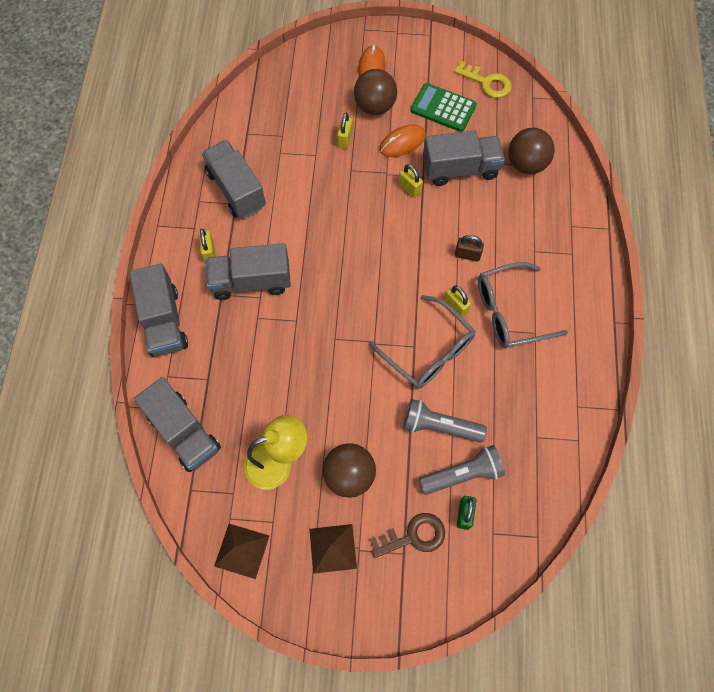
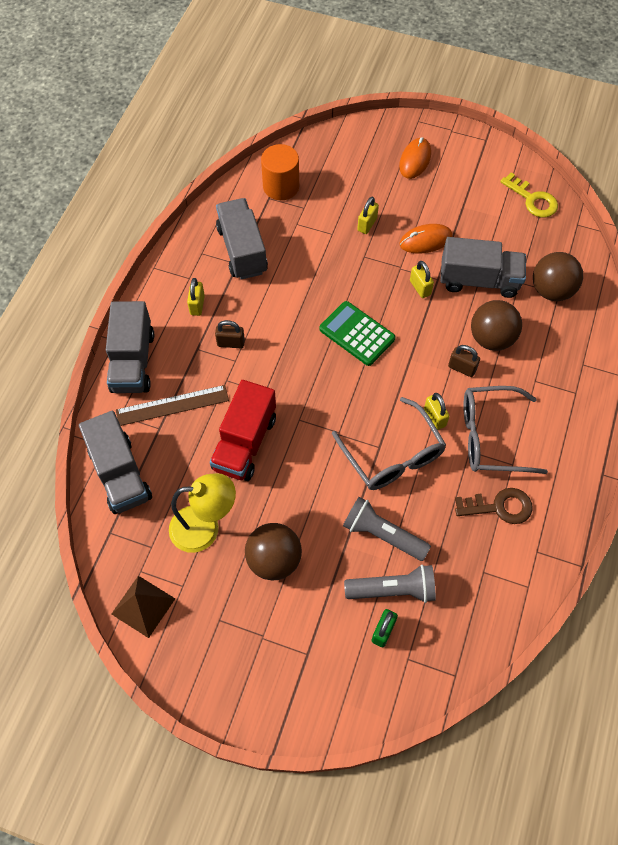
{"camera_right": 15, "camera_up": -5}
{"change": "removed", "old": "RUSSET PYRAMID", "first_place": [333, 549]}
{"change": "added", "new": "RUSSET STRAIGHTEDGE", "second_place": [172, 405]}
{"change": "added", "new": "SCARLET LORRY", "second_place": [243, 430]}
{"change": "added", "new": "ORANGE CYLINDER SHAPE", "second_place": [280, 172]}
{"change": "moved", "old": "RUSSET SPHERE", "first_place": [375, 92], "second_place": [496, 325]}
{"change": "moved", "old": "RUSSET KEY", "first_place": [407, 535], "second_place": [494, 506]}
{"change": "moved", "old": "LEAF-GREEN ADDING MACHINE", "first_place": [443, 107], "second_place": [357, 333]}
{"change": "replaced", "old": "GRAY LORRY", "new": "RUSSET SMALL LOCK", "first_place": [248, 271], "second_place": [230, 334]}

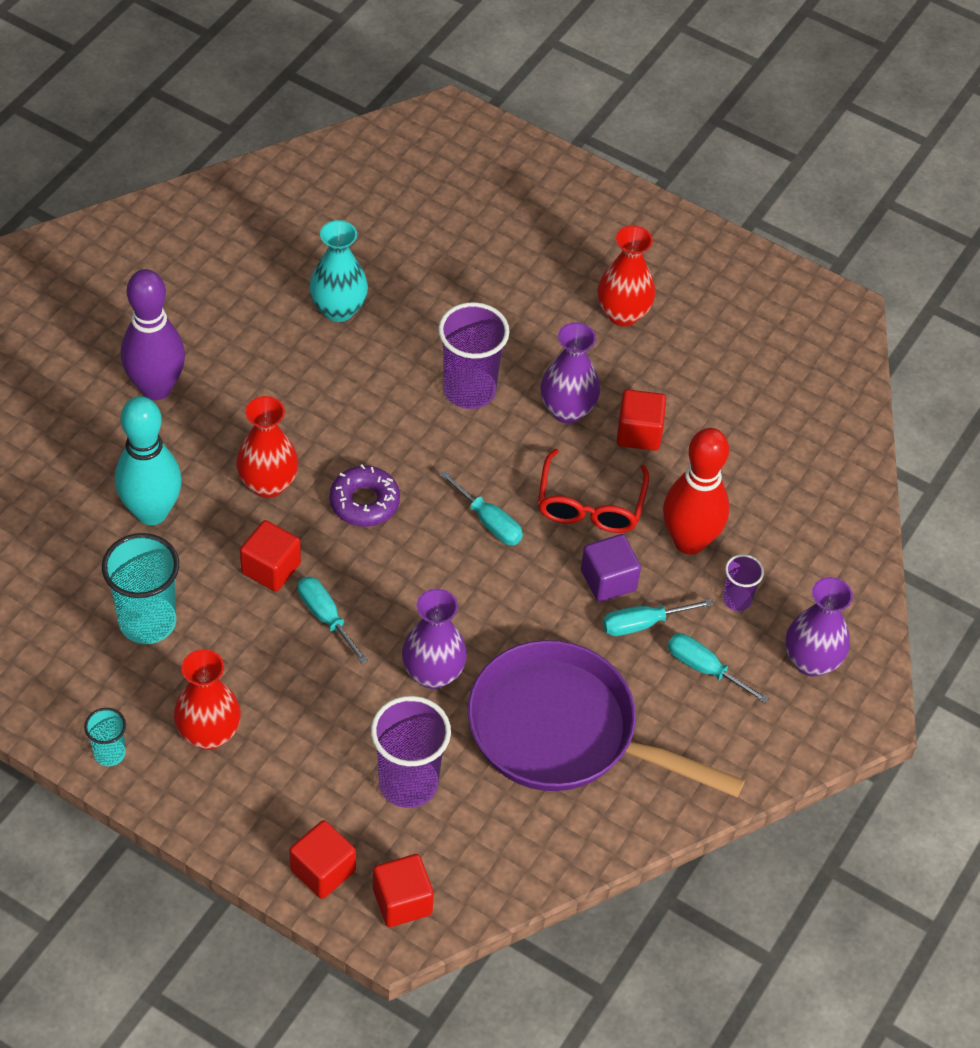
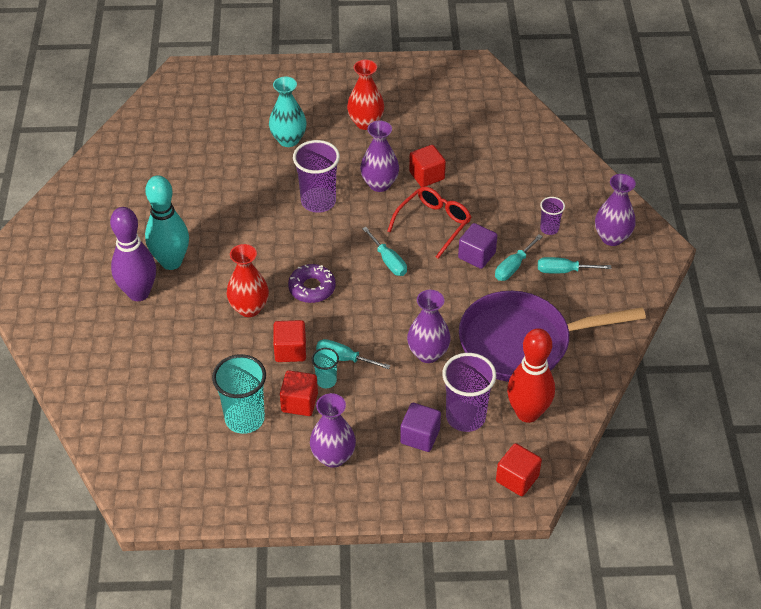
{"camera_right": -30, "camera_up": -5}
{"change": "added", "new": "PURPLE SOLID CUBE", "second_place": [420, 427]}
{"change": "moved", "old": "AQUA TUMBLER", "first_place": [105, 737], "second_place": [325, 368]}
{"change": "moved", "old": "AQUA TENPIN", "first_place": [148, 460], "second_place": [167, 222]}
{"change": "moved", "old": "SCARLET SOLID CUBE", "first_place": [322, 859], "second_place": [299, 393]}
{"change": "moved", "old": "AQUA VASE", "first_place": [338, 271], "second_place": [288, 112]}
{"change": "moved", "old": "SCARLET TENPIN", "first_place": [696, 491], "second_place": [531, 375]}
{"change": "recoloured", "old": "SCARLET VASE", "new": "PURPLE VASE", "first_place": [207, 699], "second_place": [333, 430]}
{"change": "turned", "old": "AQUA SCREWDRIVER", "first_place": [481, 508], "second_place": [384, 251], "degrees": 45}
{"change": "turned", "old": "SCARLET SPECTACLES", "first_place": [593, 491], "second_place": [429, 222], "degrees": -120}

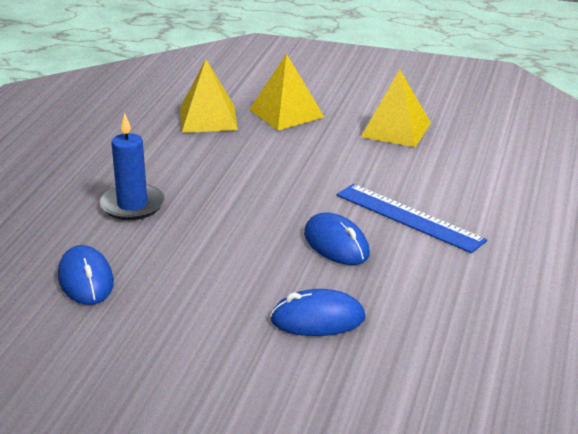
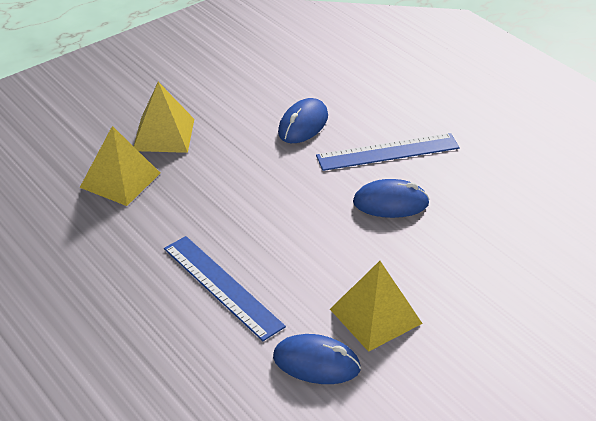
{"camera_right": -55, "camera_up": 10}
{"change": "moved", "old": "COBALT MOUSE", "first_place": [317, 312], "second_place": [303, 120]}
{"change": "moved", "old": "GOLDEN PYRAMID", "first_place": [396, 108], "second_place": [376, 306]}
{"change": "replaced", "old": "COBALT WAX CANDLE", "new": "COBALT STRAIGHTEDGE", "first_place": [132, 166], "second_place": [225, 288]}

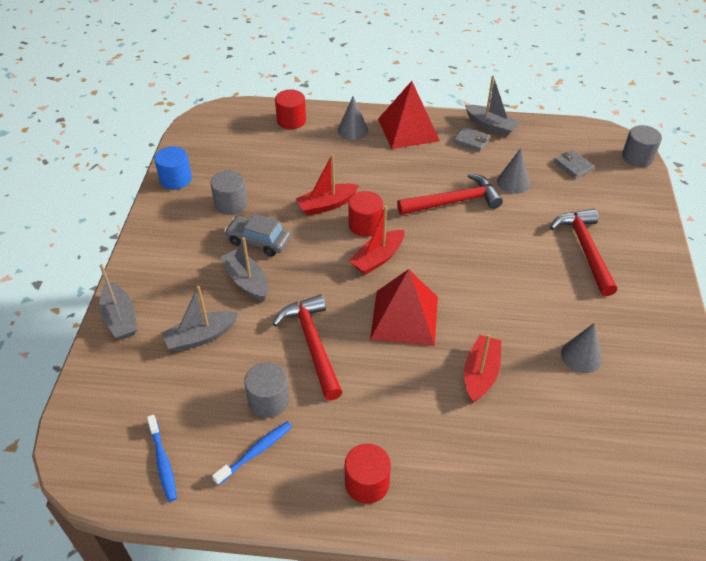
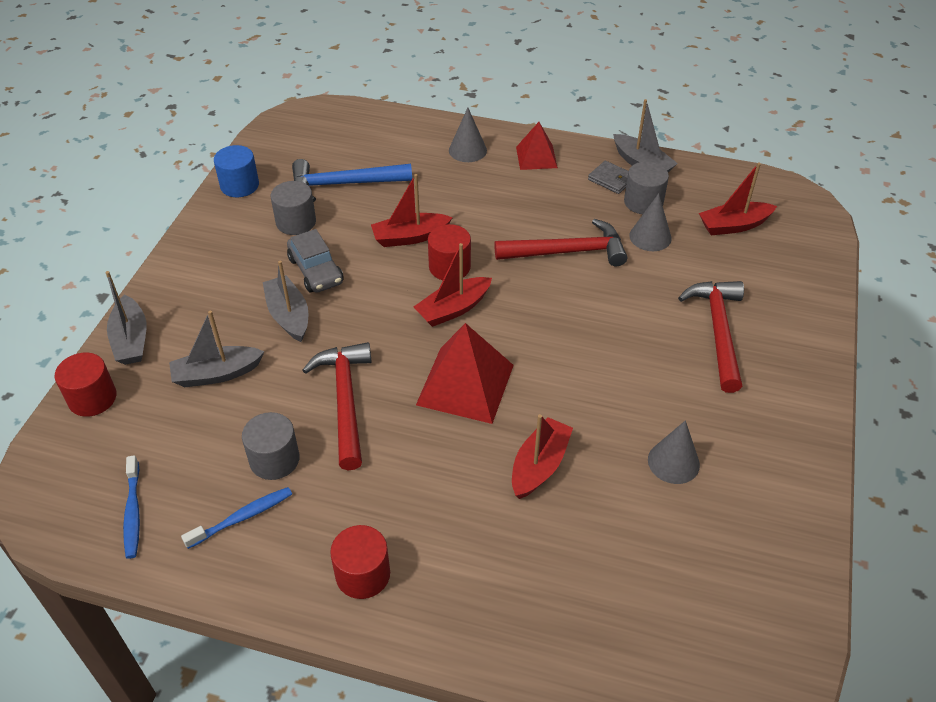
{"camera_right": 10, "camera_up": 0}
{"change": "added", "new": "COBALT CARPENTER'S HAMMER", "second_place": [352, 180]}
{"change": "moved", "old": "SCARLET CYLINDER SHAPE", "first_place": [290, 109], "second_place": [85, 384]}
{"change": "moved", "old": "GRAY CYLINDER SHAPE", "first_place": [642, 146], "second_place": [646, 187]}
{"change": "replaced", "old": "GRAY WALLET", "new": "SCARLET TOY BOAT", "first_place": [574, 164], "second_place": [738, 199]}
{"change": "turned", "old": "GRAY TOY CAR", "first_place": [258, 235], "second_place": [315, 261], "degrees": -150}
{"change": "resized", "old": "SCARLET PYRAMID", "first_place": [409, 115], "second_place": [537, 146], "factor": 0.6}

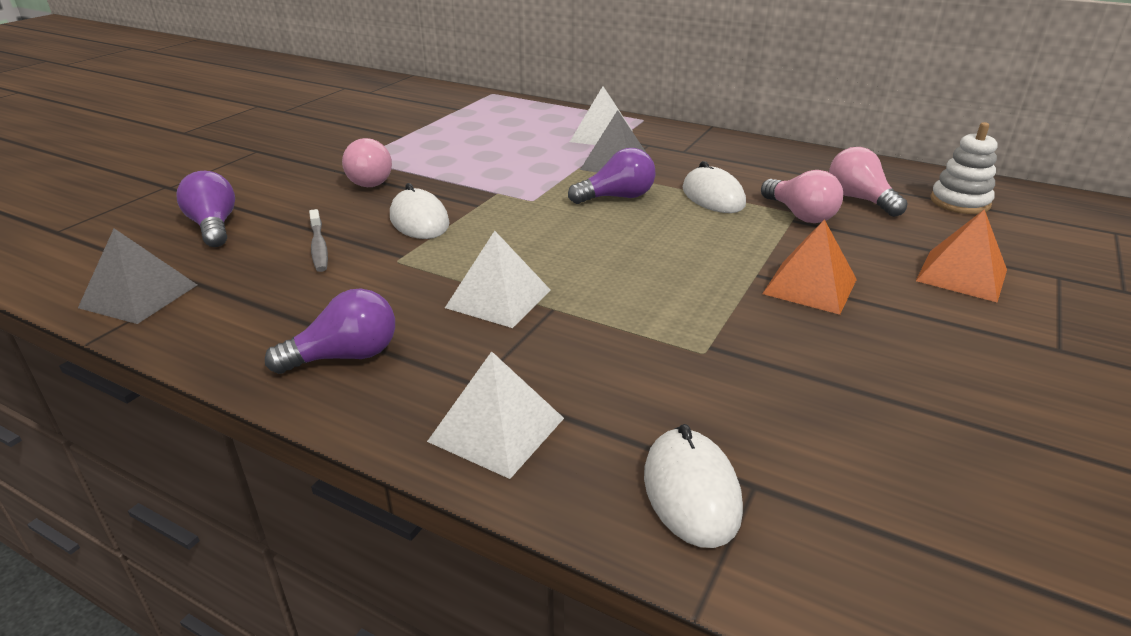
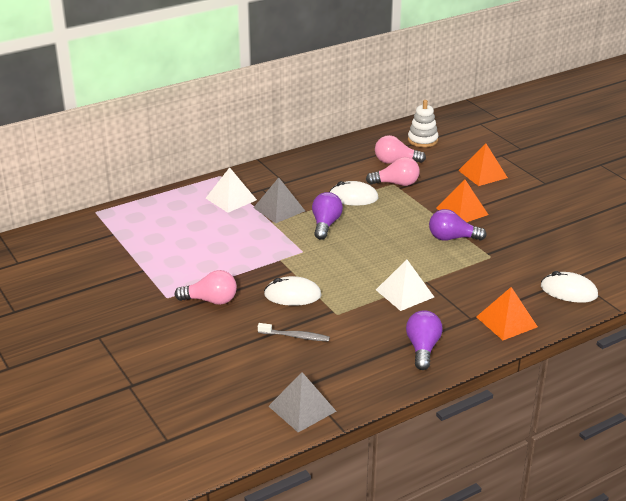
{"camera_right": -60, "camera_up": 0}
{"change": "moved", "old": "PURPLE LIGHT BULB", "first_place": [205, 209], "second_place": [458, 225]}
{"change": "recoloured", "old": "PURE WHITE PYRAMID", "new": "ORANGE PYRAMID", "first_place": [495, 415], "second_place": [507, 313]}

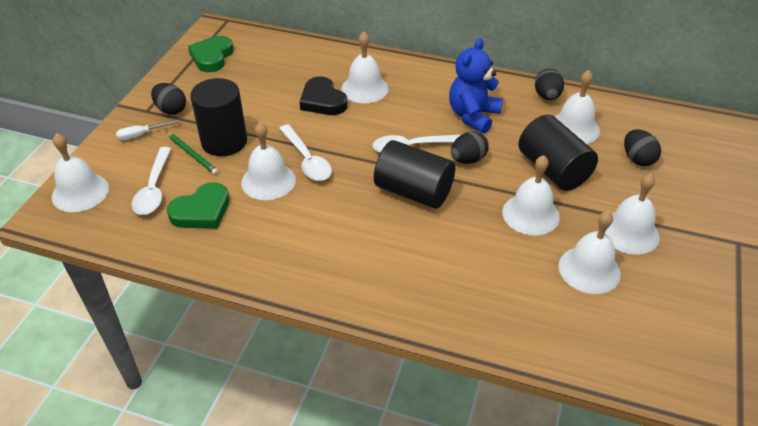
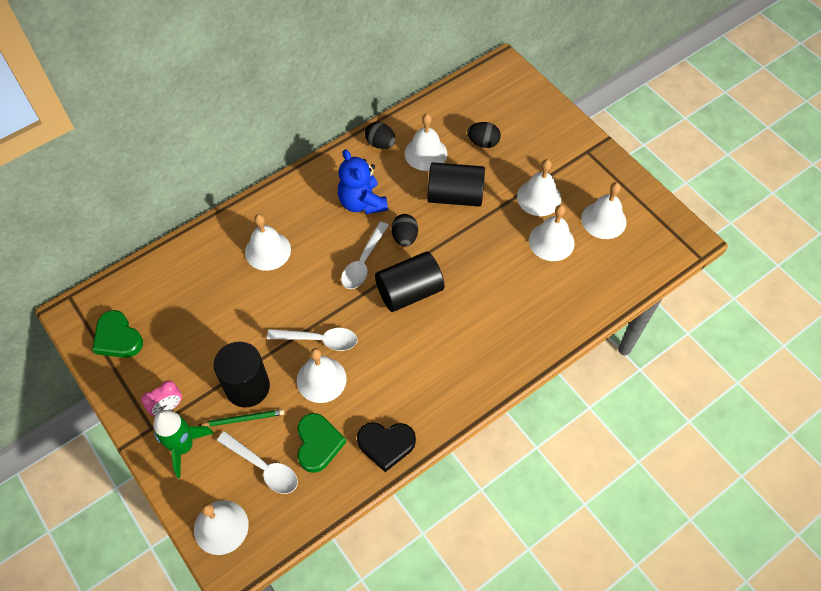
{"camera_right": -55, "camera_up": 15}
{"change": "moved", "old": "EBONY HEART SHAPE", "first_place": [323, 96], "second_place": [386, 447]}
{"change": "moved", "old": "PURE WHITE BELL", "first_place": [531, 195], "second_place": [604, 210]}
{"change": "replaced", "old": "PURE WHITE SCREWDRIVER", "new": "LEAF-GREEN ROCKET", "first_place": [148, 130], "second_place": [183, 444]}
{"change": "replaced", "old": "EBONY TOY EGG", "new": "ROSY BEDSIDE CLOCK", "first_place": [168, 99], "second_place": [161, 398]}

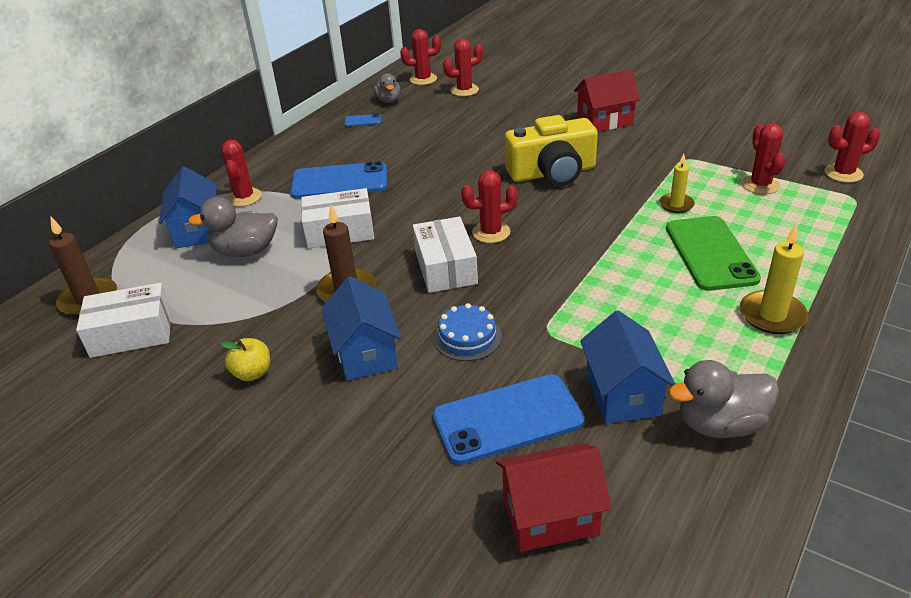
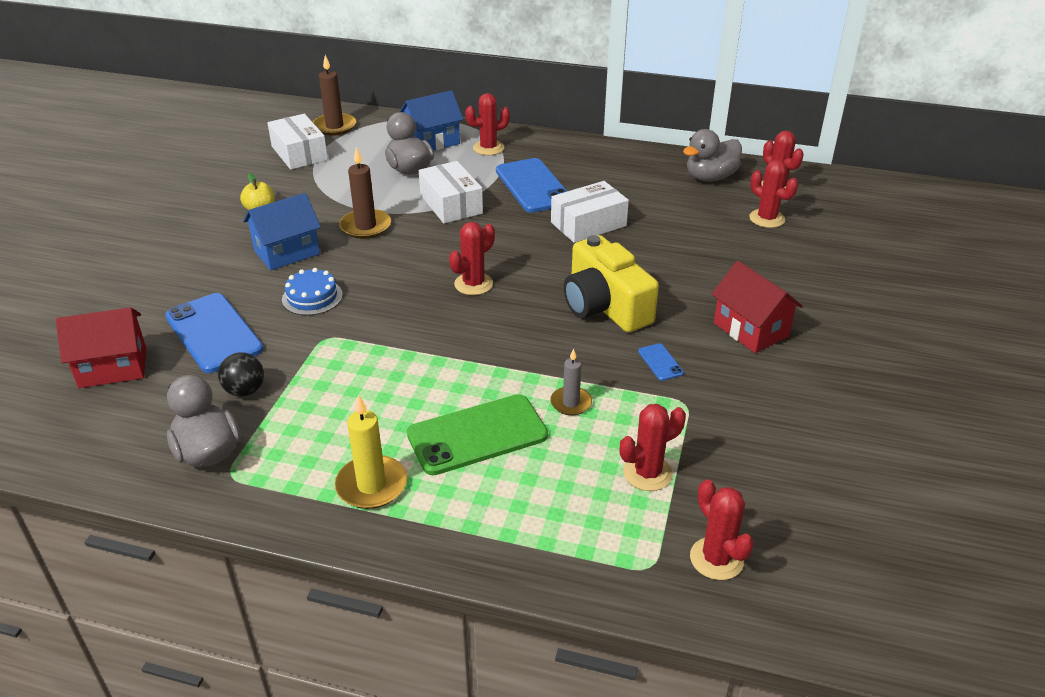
{"camera_right": 70, "camera_up": 0}
{"change": "moved", "old": "COBALT MOBILE PHONE", "first_place": [363, 120], "second_place": [661, 362]}
{"change": "moved", "old": "PURE WHITE BOX", "first_place": [445, 255], "second_place": [590, 212]}
{"change": "replaced", "old": "COBALT HOUSE", "new": "EBONY SPHERE", "first_place": [627, 367], "second_place": [241, 374]}
{"change": "recoloured", "old": "GOLDEN WAX CANDLE", "new": "GRAY WAX CANDLE", "first_place": [677, 183], "second_place": [571, 381]}
{"change": "turned", "old": "SCARLET SAGUARO CACTUS", "first_place": [489, 206], "second_place": [472, 258], "degrees": 75}
{"change": "turned", "old": "SCARLET HOUSE", "first_place": [553, 497], "second_place": [101, 347], "degrees": -75}
{"change": "resized", "old": "GRAY RUBBER DUCK", "first_place": [387, 88], "second_place": [712, 155], "factor": 1.54}

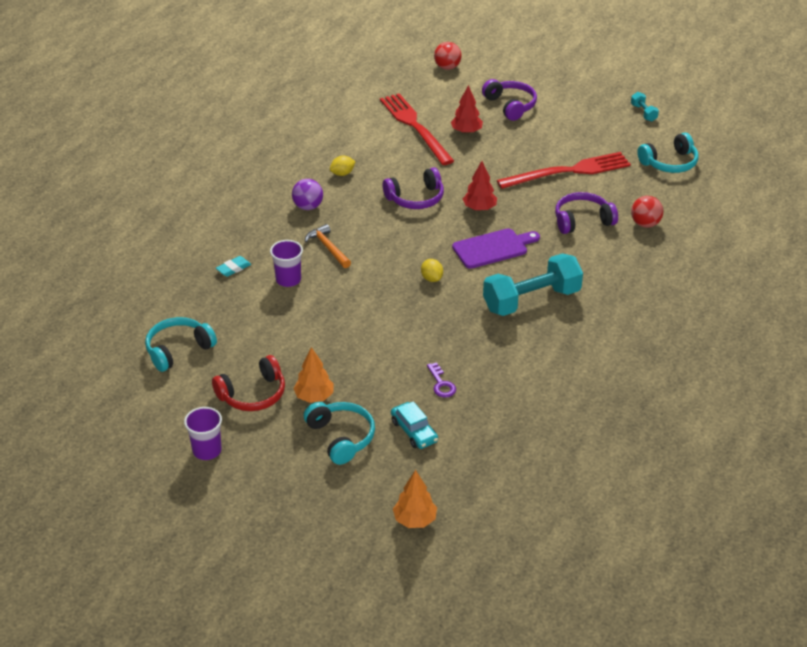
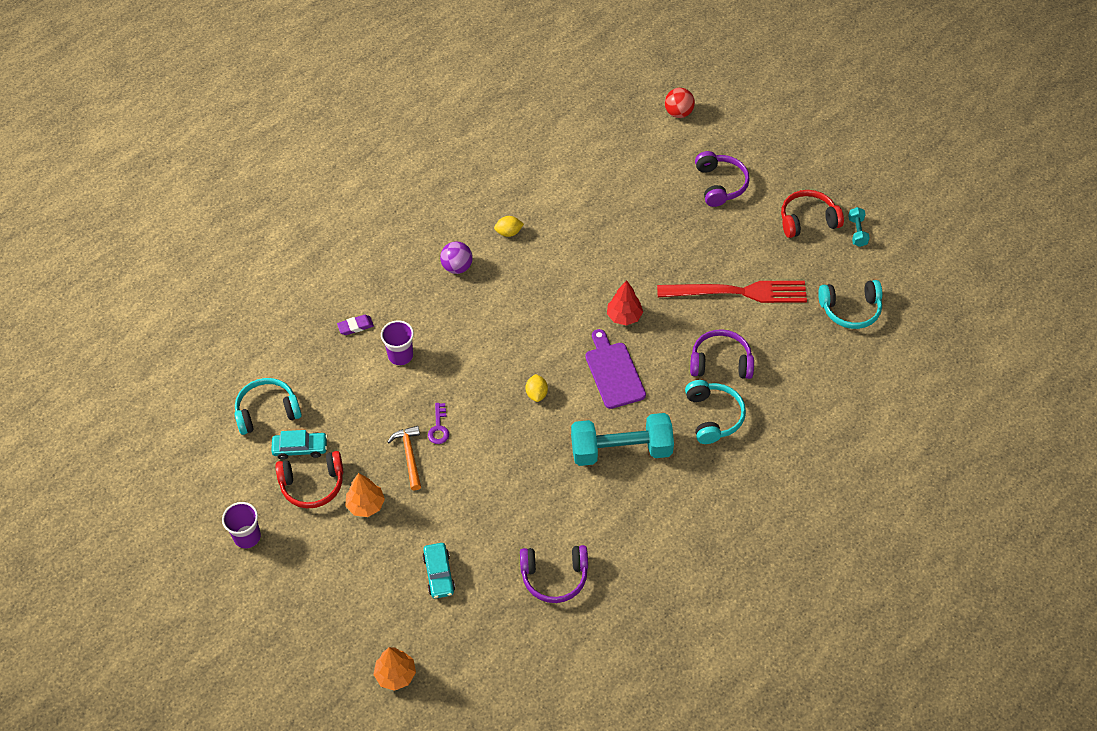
{"camera_right": 20, "camera_up": 15}
{"change": "removed", "old": "SCARLET TABLE FORK", "first_place": [417, 129]}
{"change": "removed", "old": "SCARLET TREE", "first_place": [467, 109]}
{"change": "removed", "old": "SCARLET SPHERE", "first_place": [647, 212]}
{"change": "added", "new": "AQUA TOY CAR", "second_place": [299, 445]}
{"change": "added", "new": "SCARLET HEADSET", "second_place": [812, 214]}
{"change": "moved", "old": "ORANGE CARPENTER'S HAMMER", "first_place": [327, 246], "second_place": [404, 458]}
{"change": "moved", "old": "AQUA HEADSET", "first_place": [339, 433], "second_place": [715, 412]}
{"change": "moved", "old": "PURPLE HEADSET", "first_place": [413, 188], "second_place": [554, 574]}
{"change": "moved", "old": "PURPLE KEY", "first_place": [441, 380], "second_place": [438, 423]}
{"change": "recoloured", "old": "AQUA ERASER", "new": "PURPLE ERASER", "first_place": [233, 266], "second_place": [355, 325]}
{"change": "turned", "old": "PURPLE CHOPPING BOARD", "first_place": [496, 248], "second_place": [615, 369], "degrees": -105}

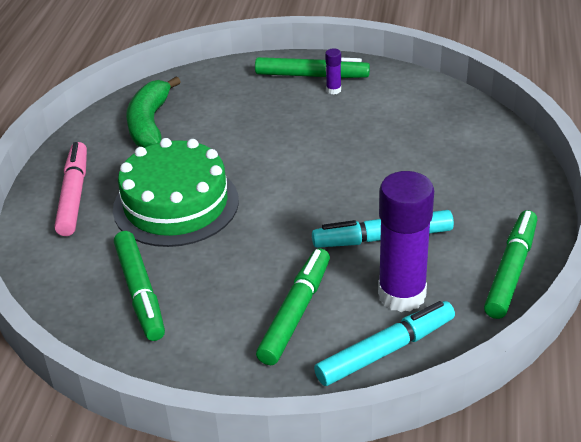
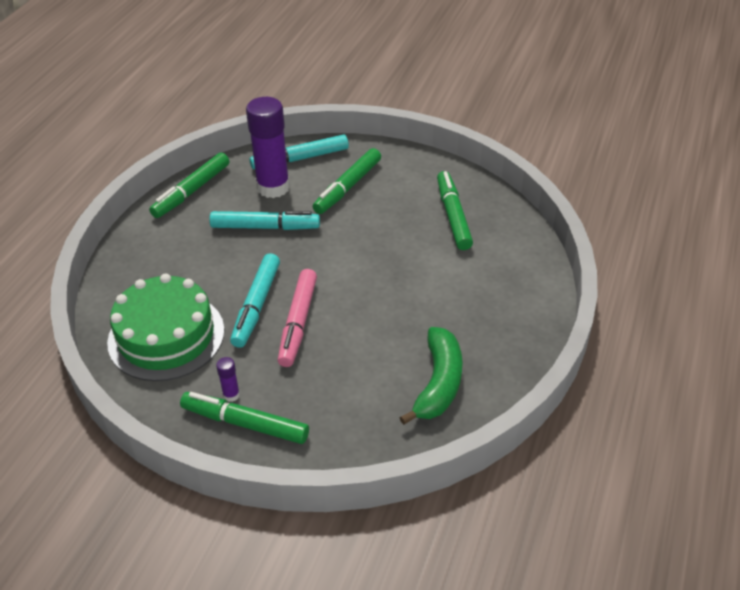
{"camera_right": -170, "camera_up": 5}
{"change": "added", "new": "AQUA FELT PEN", "second_place": [255, 300]}
{"change": "moved", "old": "ROSY FELT PEN", "first_place": [71, 189], "second_place": [297, 318]}
{"change": "moved", "old": "LEAF-GREEN LAYER CAKE", "first_place": [176, 192], "second_place": [165, 327]}

